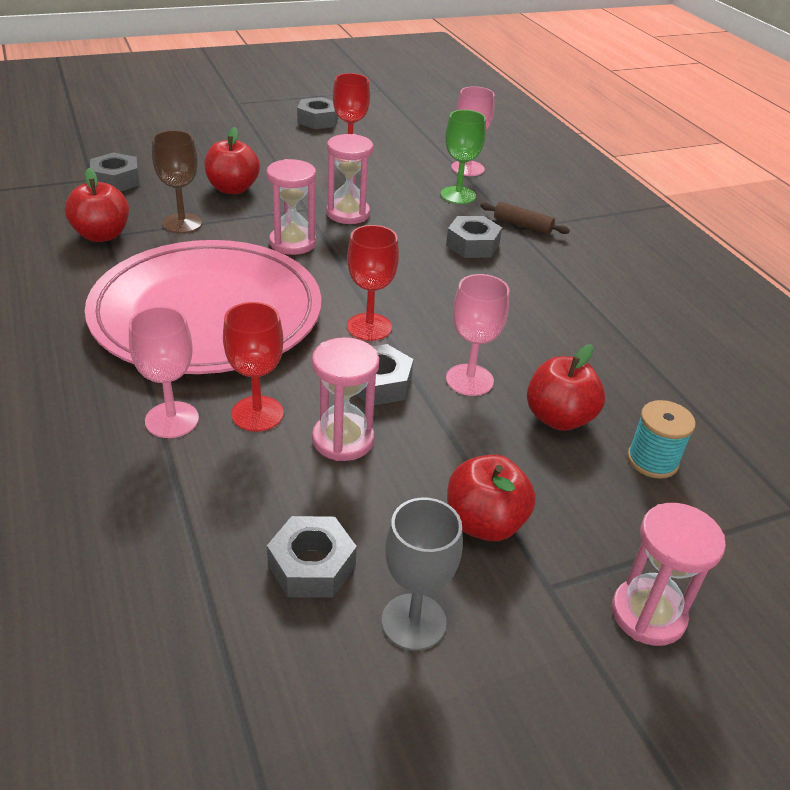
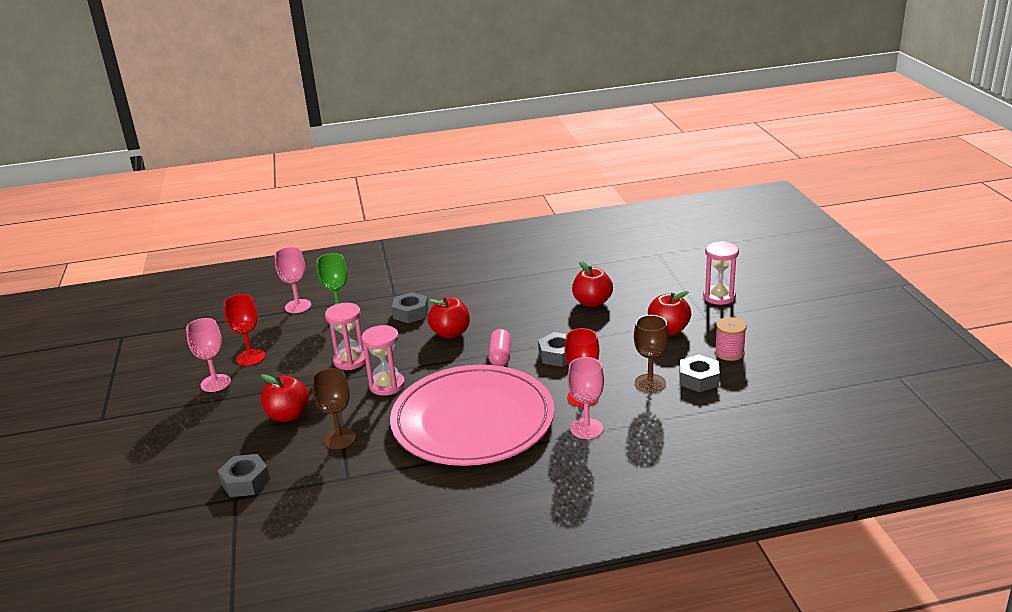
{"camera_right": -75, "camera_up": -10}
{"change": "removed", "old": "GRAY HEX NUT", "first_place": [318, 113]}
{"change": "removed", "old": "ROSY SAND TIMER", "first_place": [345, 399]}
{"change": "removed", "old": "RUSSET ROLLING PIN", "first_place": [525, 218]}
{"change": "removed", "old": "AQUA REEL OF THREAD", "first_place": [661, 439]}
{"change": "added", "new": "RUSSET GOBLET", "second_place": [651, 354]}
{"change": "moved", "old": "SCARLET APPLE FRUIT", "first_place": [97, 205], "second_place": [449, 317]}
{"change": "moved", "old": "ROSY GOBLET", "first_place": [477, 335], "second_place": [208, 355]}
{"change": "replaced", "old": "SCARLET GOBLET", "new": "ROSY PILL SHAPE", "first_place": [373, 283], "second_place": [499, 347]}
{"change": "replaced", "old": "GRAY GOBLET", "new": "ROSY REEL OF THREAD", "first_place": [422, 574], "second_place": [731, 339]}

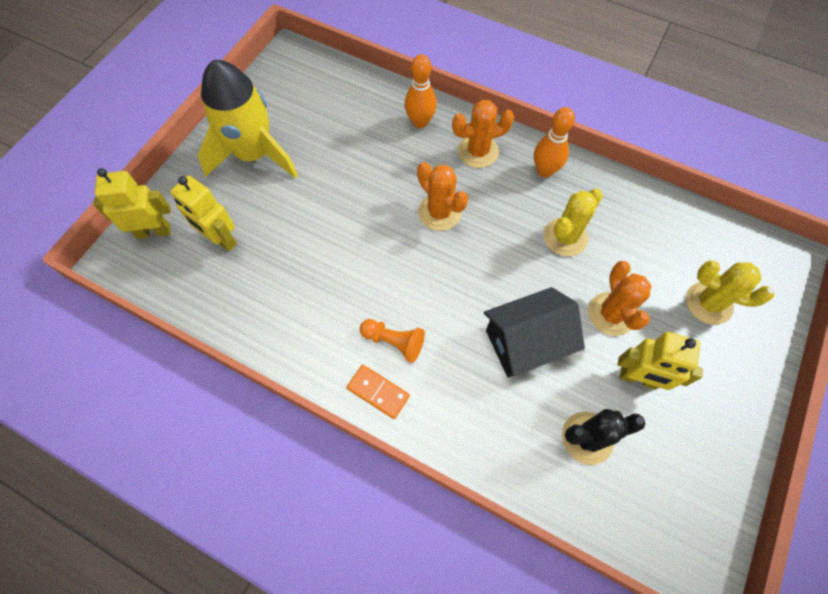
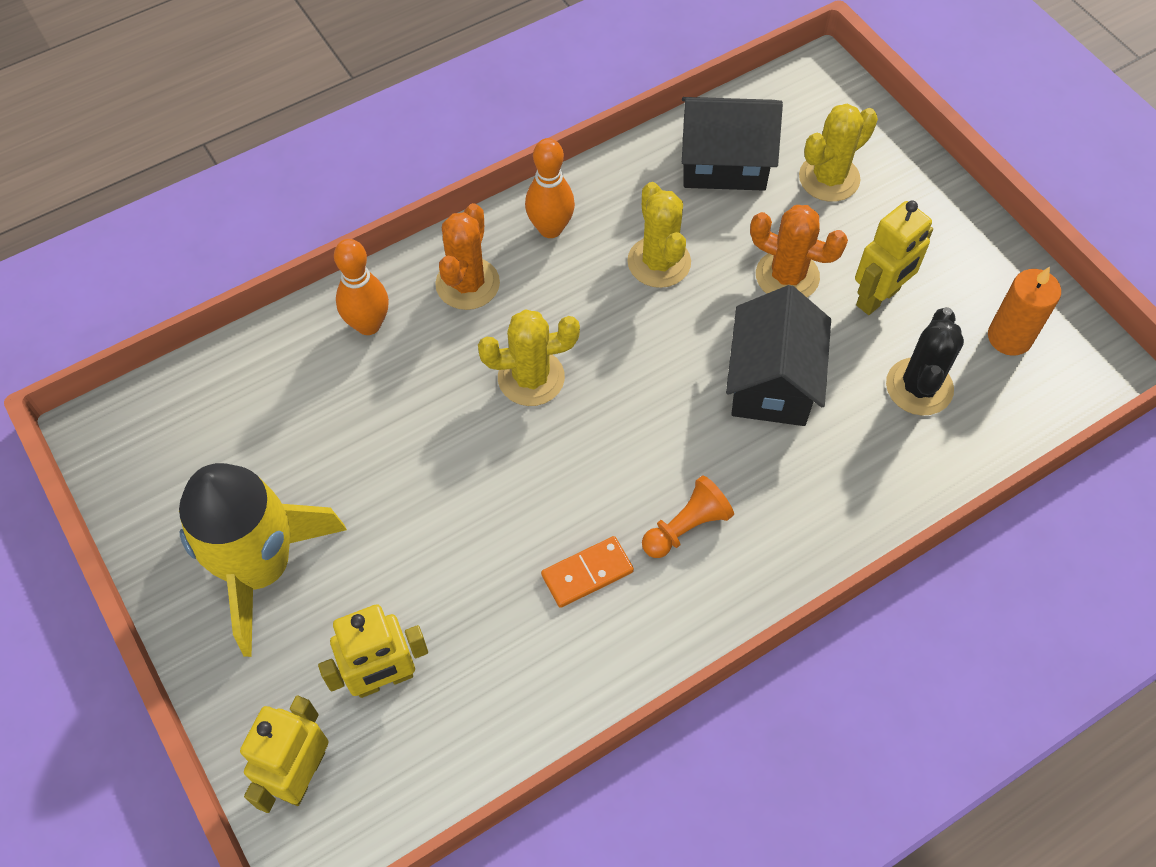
{"camera_right": -60, "camera_up": -5}
{"change": "added", "new": "EBONY HOUSE", "second_place": [732, 144]}
{"change": "added", "new": "ORANGE WAX CANDLE", "second_place": [1024, 311]}
{"change": "moved", "old": "ORANGE DOMINO PIECE", "first_place": [378, 392], "second_place": [587, 572]}
{"change": "recoloured", "old": "ORANGE SAGUARO CACTUS", "new": "GOLDEN SAGUARO CACTUS", "first_place": [442, 196], "second_place": [529, 357]}

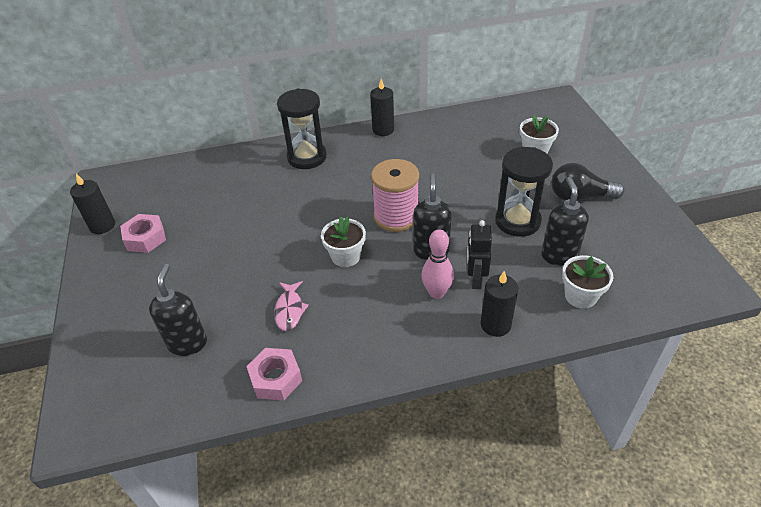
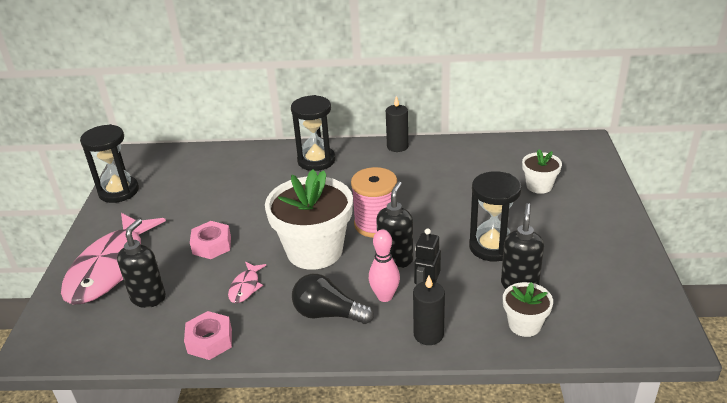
{"camera_right": 15, "camera_up": -10}
{"change": "added", "new": "ROSY FISH FIGURE", "second_place": [113, 259]}
{"change": "moved", "old": "ROSY HEX NUT", "first_place": [143, 233], "second_place": [210, 240]}
{"change": "moved", "old": "EBONY LIGHT BULB", "first_place": [588, 182], "second_place": [333, 299]}
{"change": "replaced", "old": "EBONY WAX CANDLE", "new": "EBONY SAND TIMER", "first_place": [92, 204], "second_place": [109, 163]}
{"change": "resized", "old": "PURE WHITE FLOWER POT", "first_place": [343, 242], "second_place": [309, 220], "factor": 2.01}

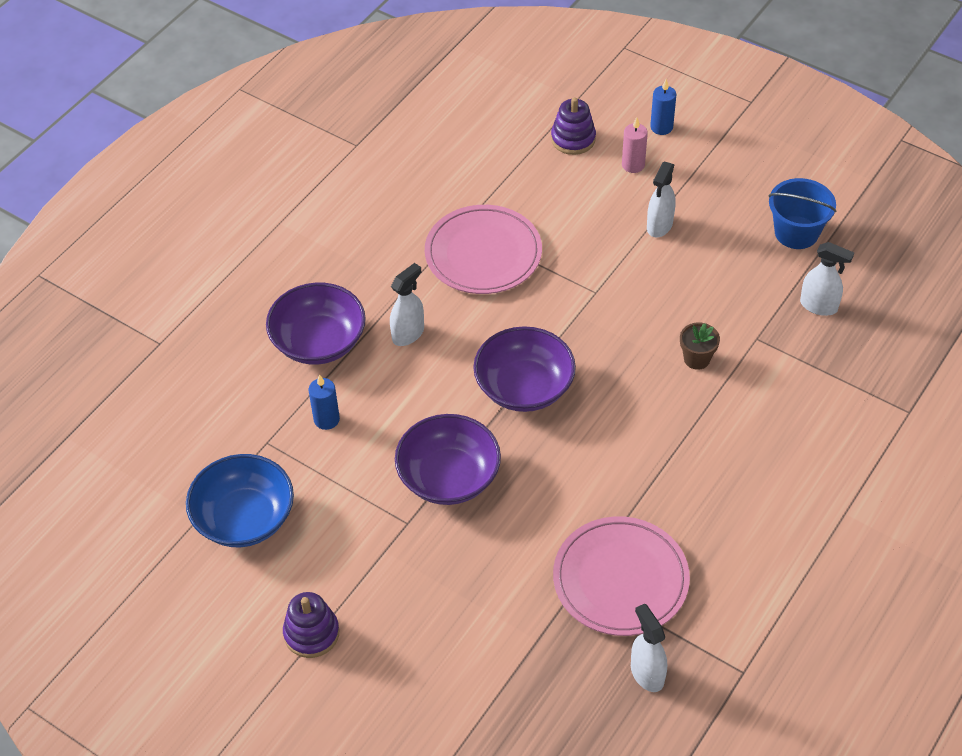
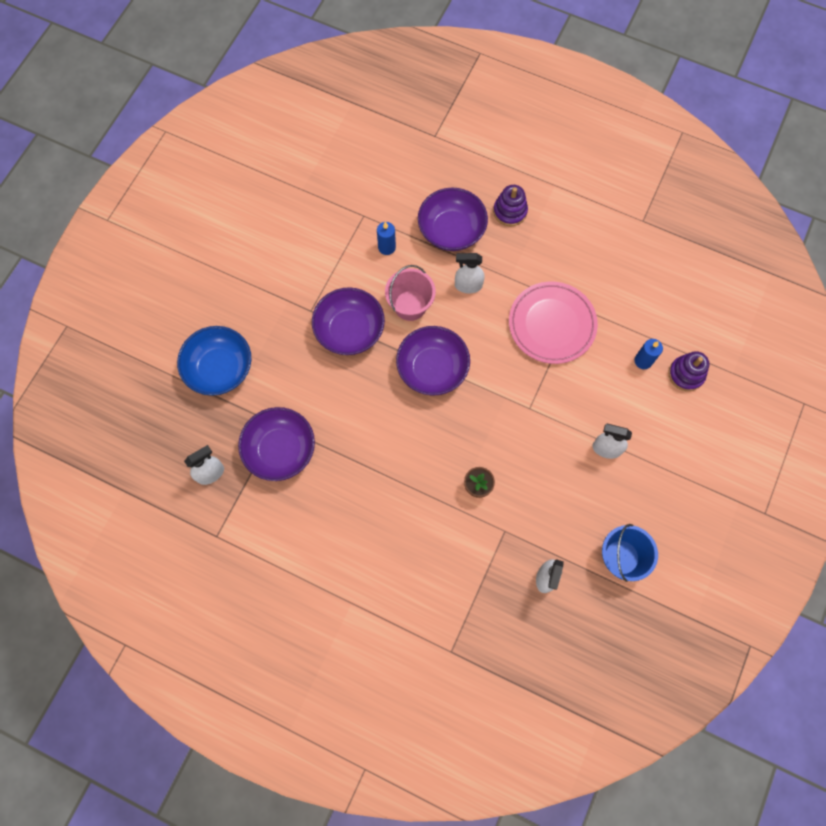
{"camera_right": 80, "camera_up": 20}
{"change": "removed", "old": "ROSY WAX CANDLE", "first_place": [635, 145]}
{"change": "added", "new": "ROSY SAND BUCKET", "second_place": [410, 293]}
{"change": "moved", "old": "COBALT DEEP DISH", "first_place": [240, 500], "second_place": [214, 361]}
{"change": "moved", "old": "PURPLE STACKING TOY", "first_place": [311, 625], "second_place": [510, 205]}
{"change": "moved", "old": "COBALT WAX CANDLE", "first_place": [663, 107], "second_place": [648, 354]}
{"change": "replaced", "old": "ROSY FLAT DISH", "new": "PURPLE DEEP DISH", "first_place": [621, 576], "second_place": [276, 444]}
{"change": "turned", "old": "PURE WHITE SPRAY CLEANER", "first_place": [407, 304], "second_place": [470, 273], "degrees": 150}

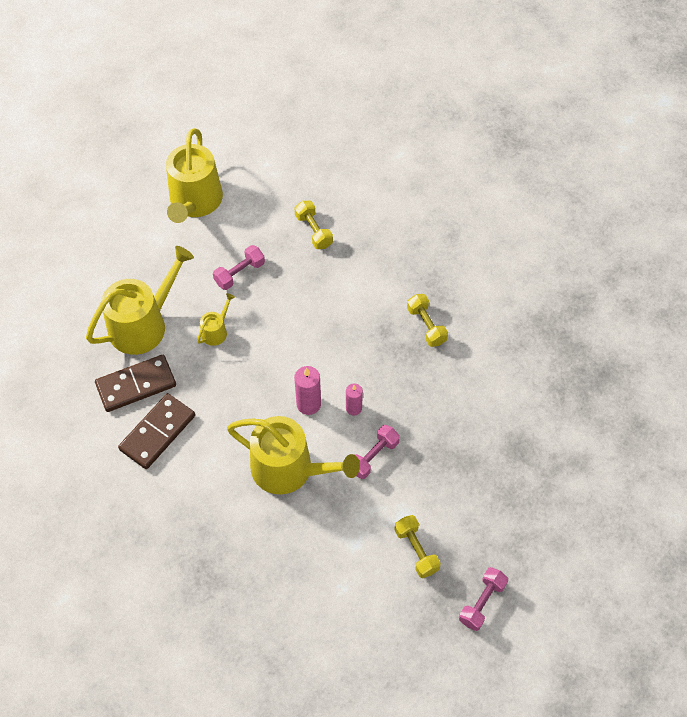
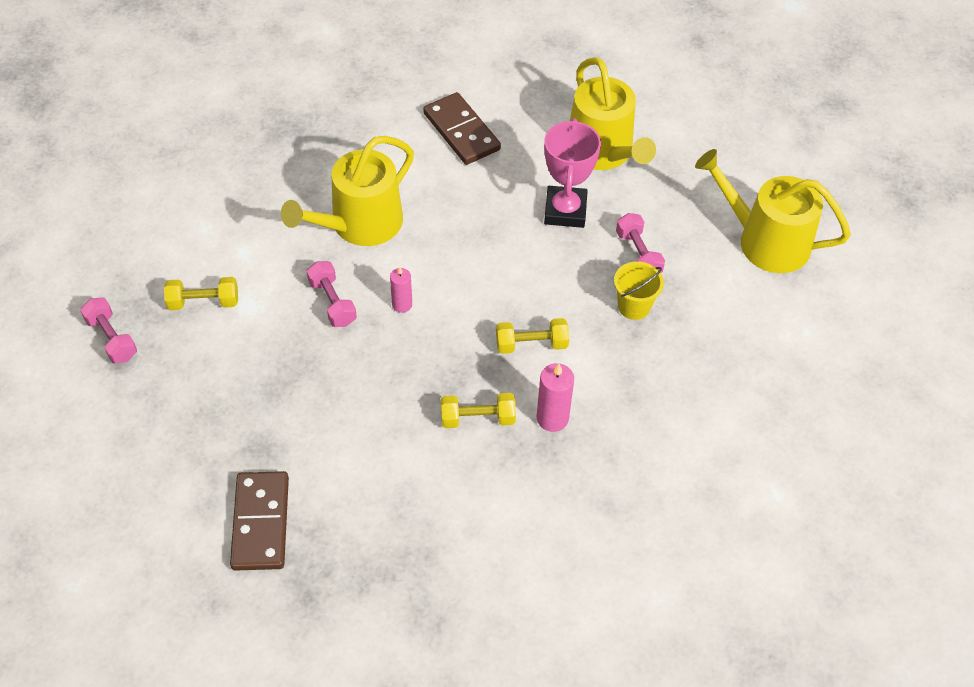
{"camera_right": 110, "camera_up": -5}
{"change": "added", "new": "GOLDEN SAND BUCKET", "second_place": [639, 290]}
{"change": "moved", "old": "RUSSET DOMINO PIECE", "first_place": [135, 383], "second_place": [259, 521]}
{"change": "moved", "old": "GOLDEN DUMBBELL", "first_place": [313, 225], "second_place": [532, 336]}
{"change": "moved", "old": "ROSY WAX CANDLE", "first_place": [307, 390], "second_place": [555, 397]}
{"change": "replaced", "old": "GOLDEN WATERING CAN", "new": "ROSY AWARD CUP", "first_place": [216, 319], "second_place": [572, 173]}

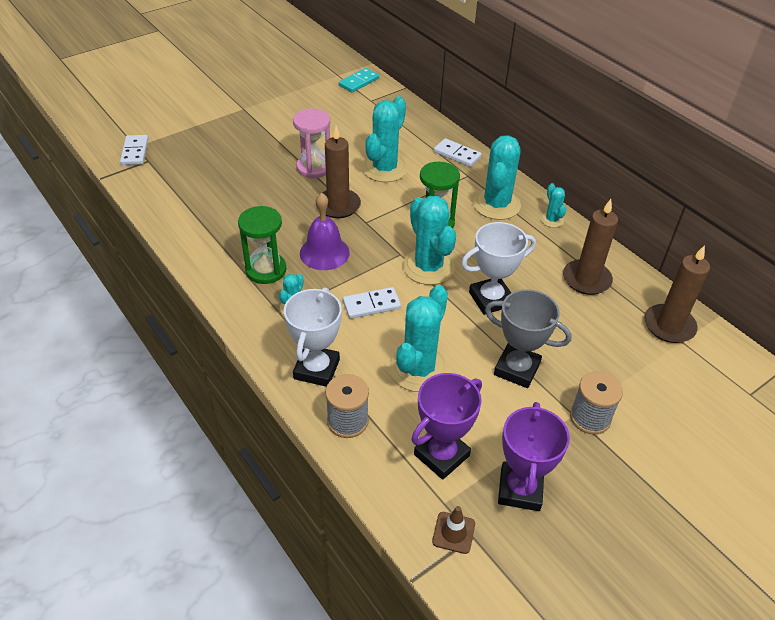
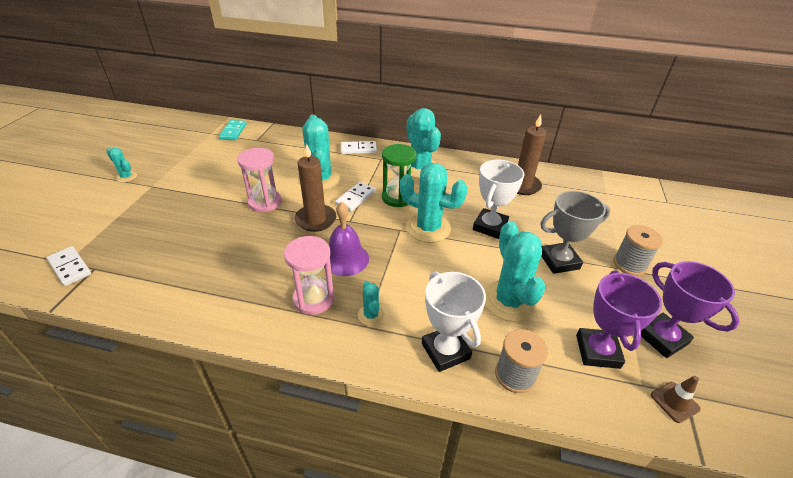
{"camera_right": -40, "camera_up": -5}
{"change": "removed", "old": "RUSSET WAX CANDLE", "first_place": [677, 294]}
{"change": "moved", "old": "PURE WHITE DOMINO PIECE", "first_place": [372, 303], "second_place": [355, 196]}
{"change": "moved", "old": "AQUA SAGUARO CACTUS", "first_place": [553, 205], "second_place": [121, 165]}
{"change": "recoloured", "old": "LEAF-GREEN SAND TIMER", "new": "ROSY SAND TIMER", "first_place": [262, 245], "second_place": [309, 275]}

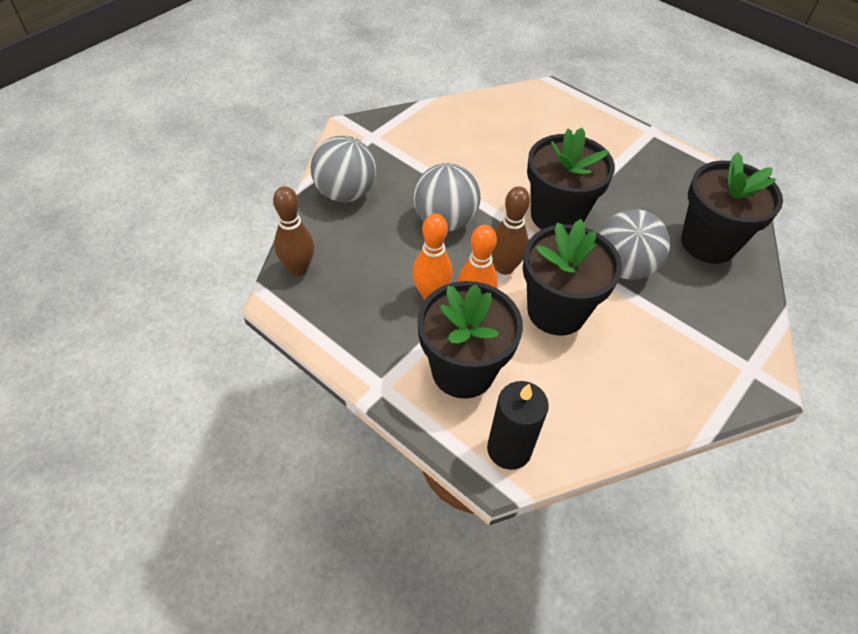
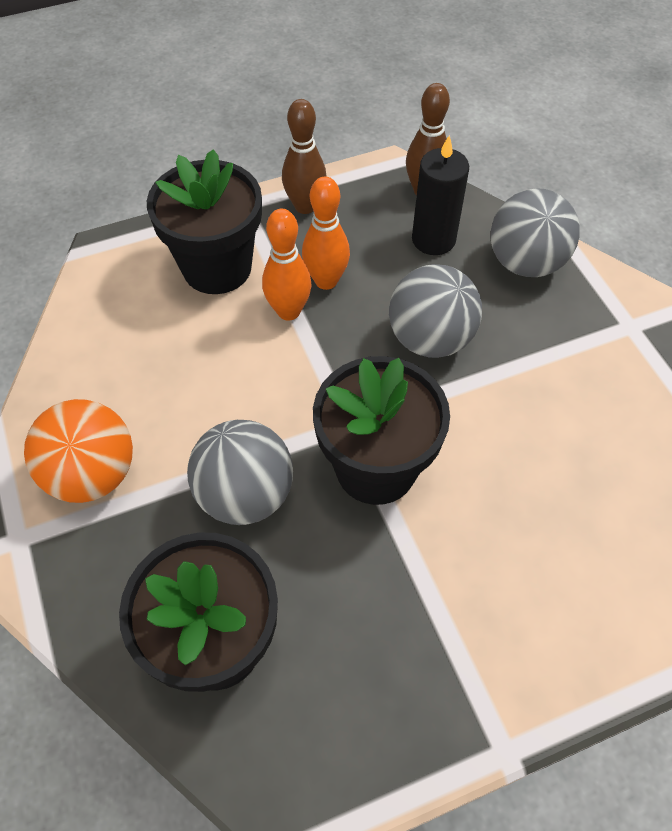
{"camera_right": 120, "camera_up": 5}
{"change": "removed", "old": "EBONY FLOWER POT", "first_place": [572, 277]}
{"change": "added", "new": "ORANGE SPHERE", "second_place": [78, 451]}
{"change": "moved", "old": "EBONY WAX CANDLE", "first_place": [518, 425], "second_place": [440, 195]}
{"change": "moved", "old": "RUSSET TENPIN", "first_place": [511, 230], "second_place": [304, 156]}

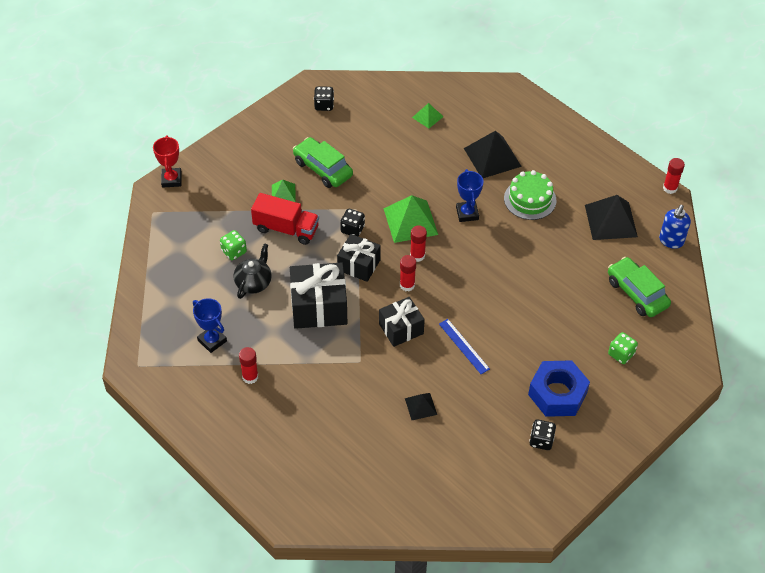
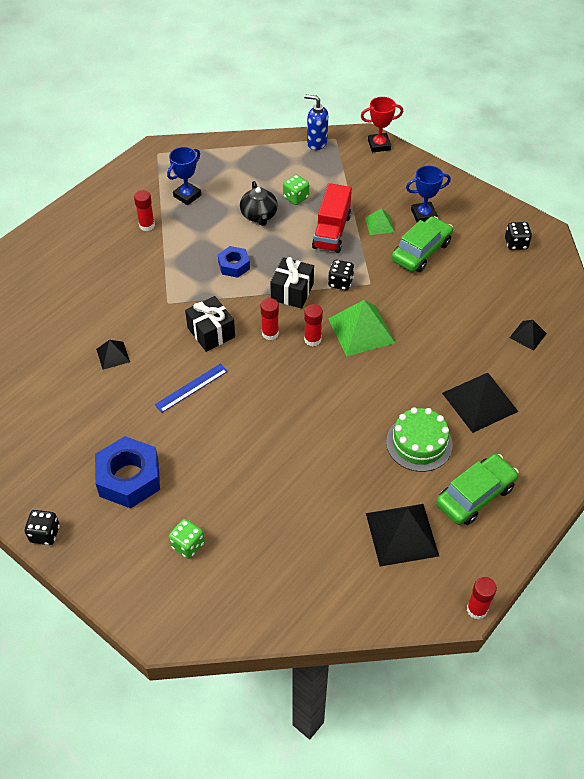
{"camera_right": 85, "camera_up": 0}
{"change": "moved", "old": "COBALT AWARD CUP", "first_place": [470, 195], "second_place": [428, 194]}
{"change": "moved", "old": "EBONY GAME DIE", "first_place": [542, 434], "second_place": [42, 527]}
{"change": "moved", "old": "LEAF-GREEN TOY CAR", "first_place": [639, 287], "second_place": [477, 489]}
{"change": "moved", "old": "COBALT PUMP BOTTLE", "first_place": [675, 227], "second_place": [316, 122]}
{"change": "replaced", "old": "EBONY PRESENT", "new": "COBALT HEX NUT", "first_place": [318, 296], "second_place": [234, 262]}
{"change": "recoloured", "old": "LEAF-GREEN PYRAMID", "new": "EBONY PYRAMID", "first_place": [428, 116], "second_place": [528, 335]}
{"change": "turned", "old": "EBONY TEA POT", "first_place": [252, 271], "second_place": [259, 203], "degrees": 60}

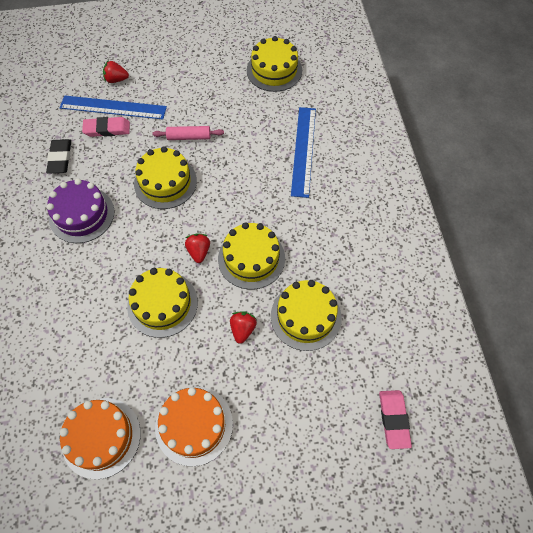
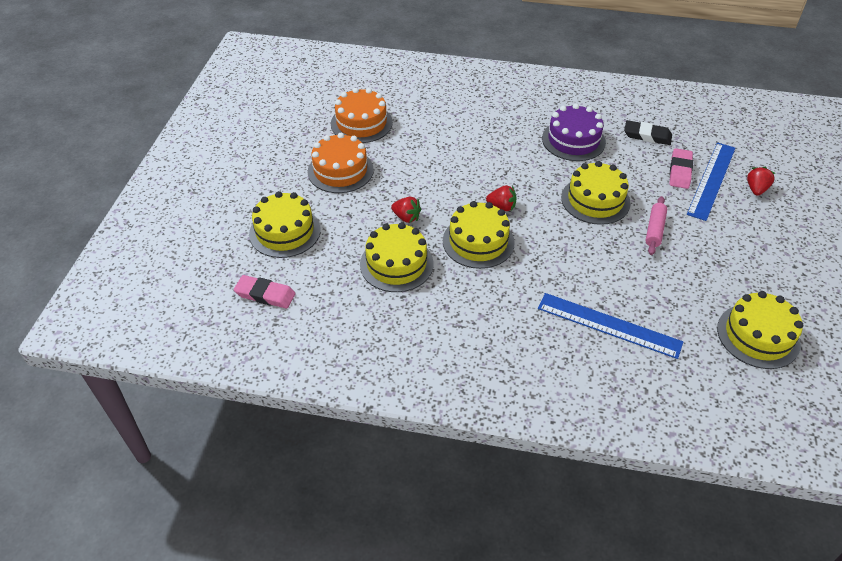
{"camera_right": 110, "camera_up": -15}
{"change": "moved", "old": "GOLDEN LAYER CAKE", "first_place": [162, 303], "second_place": [285, 224]}

